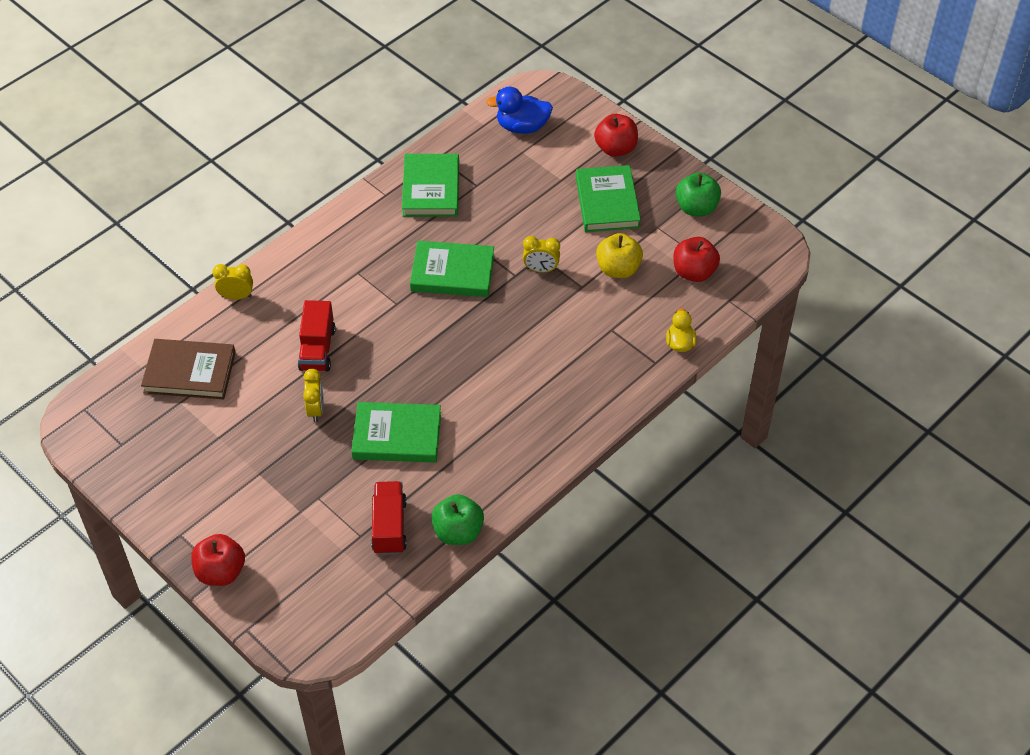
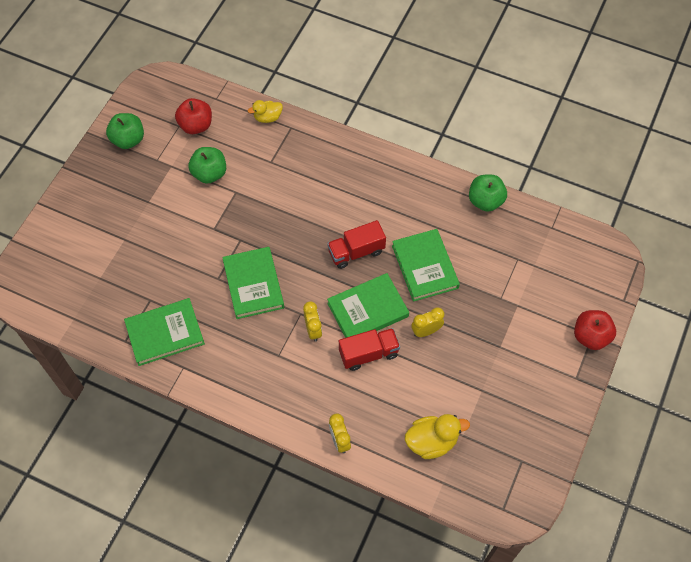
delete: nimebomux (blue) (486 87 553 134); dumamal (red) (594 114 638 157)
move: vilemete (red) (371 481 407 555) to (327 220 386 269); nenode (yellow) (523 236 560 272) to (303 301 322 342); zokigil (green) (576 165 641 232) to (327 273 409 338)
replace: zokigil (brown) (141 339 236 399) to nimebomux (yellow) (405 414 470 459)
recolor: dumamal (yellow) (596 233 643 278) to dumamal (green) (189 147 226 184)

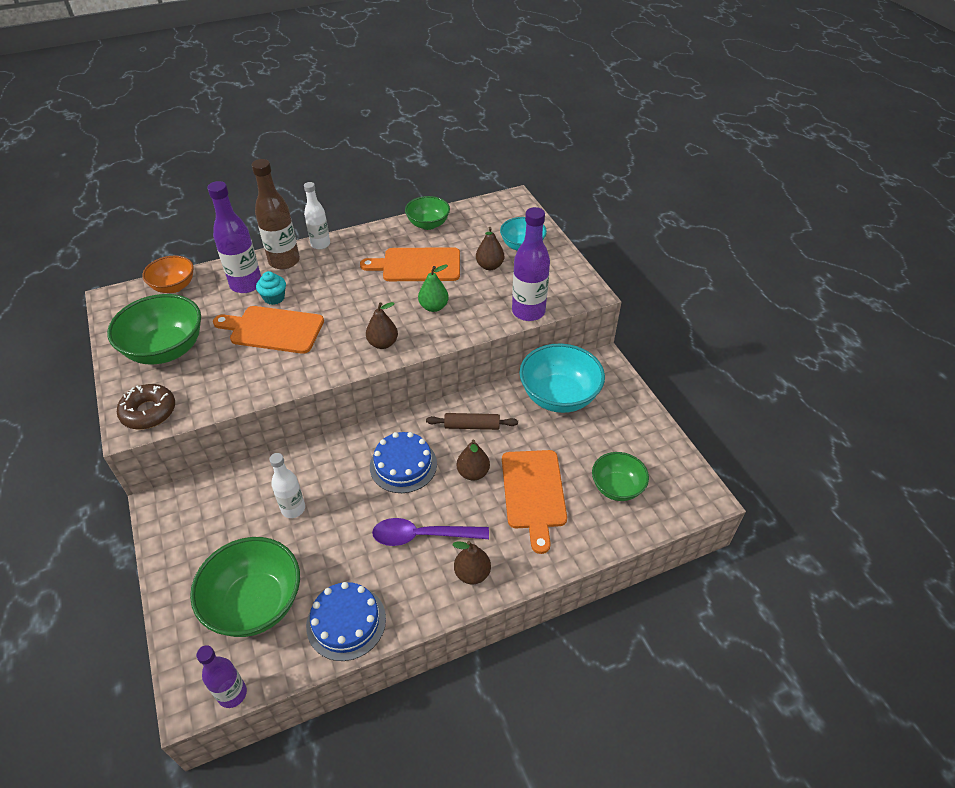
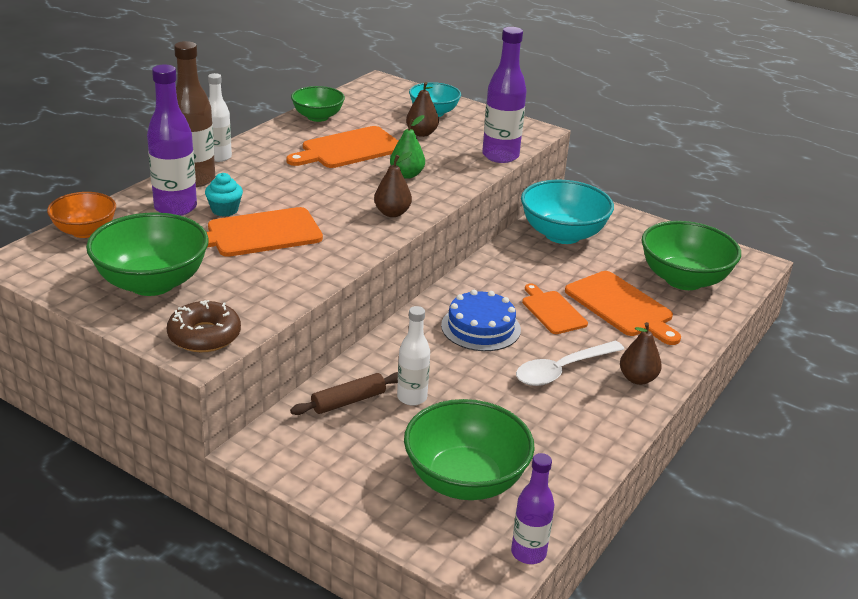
delete: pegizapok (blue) (306 582 386 661)
move: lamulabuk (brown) (426 413 518 430) to (290 372 398 415)
replace: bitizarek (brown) (457 440 490 481) to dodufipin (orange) (522 283 588 334)
recolor: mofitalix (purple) (372 518 489 546) to mofitalix (white) (516 341 624 386)
resize: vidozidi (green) (592 452 649 501) = (641 221 741 290) x1.65

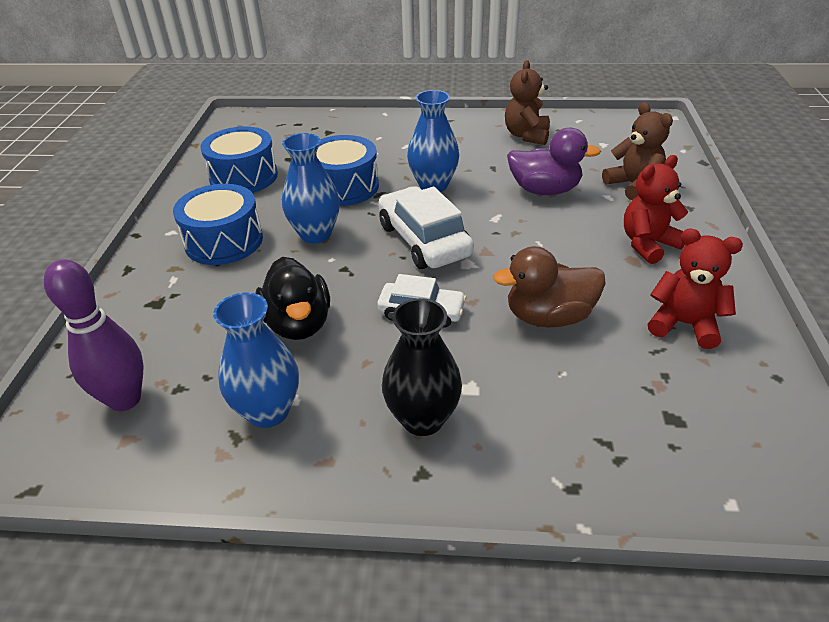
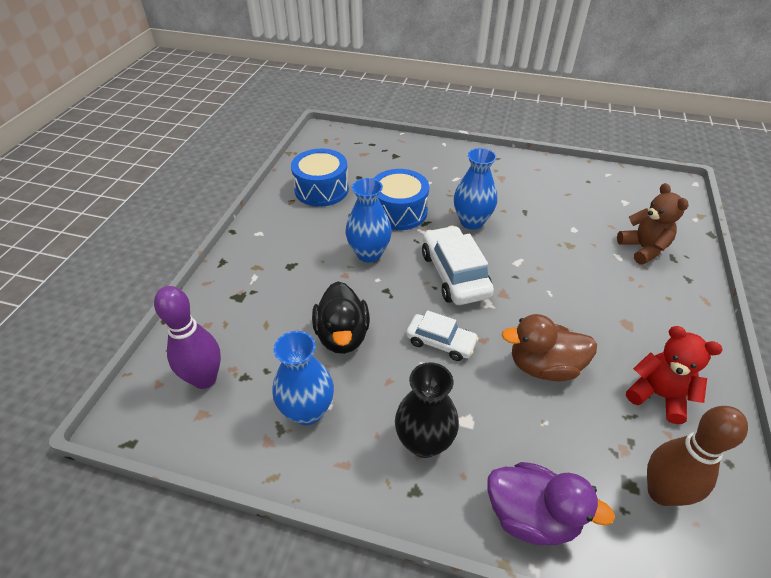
delete: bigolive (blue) (173 184 263 265); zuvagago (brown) (505 60 550 145); zuvagago (red) (624 155 688 264)
insert: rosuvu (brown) (647 406 748 506)
move: nimebomux (purple) (507 128 601 195) to (487 462 615 545)

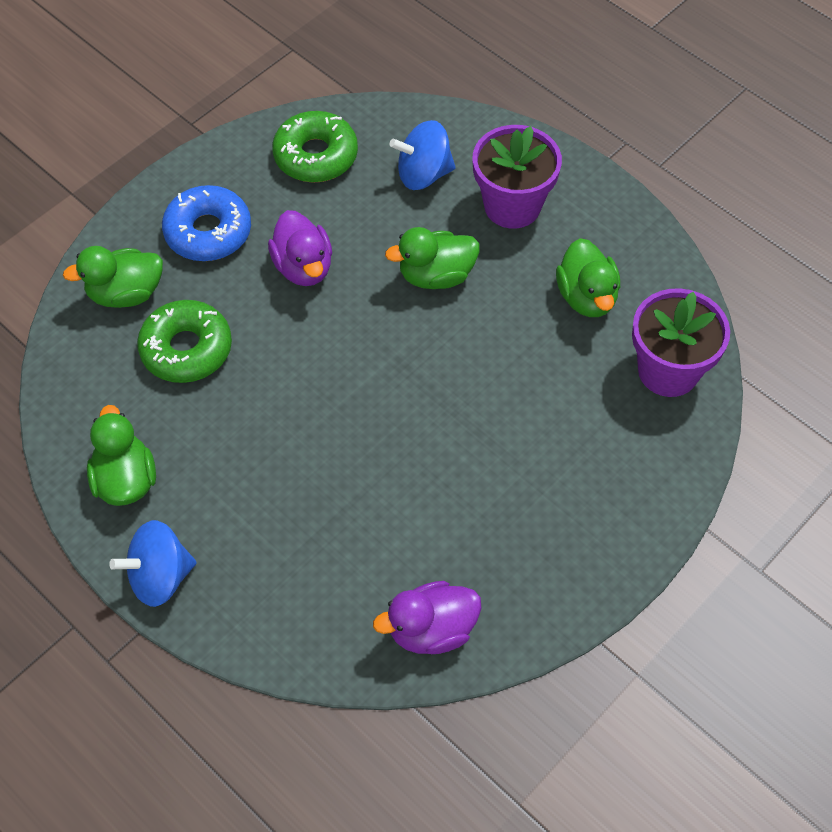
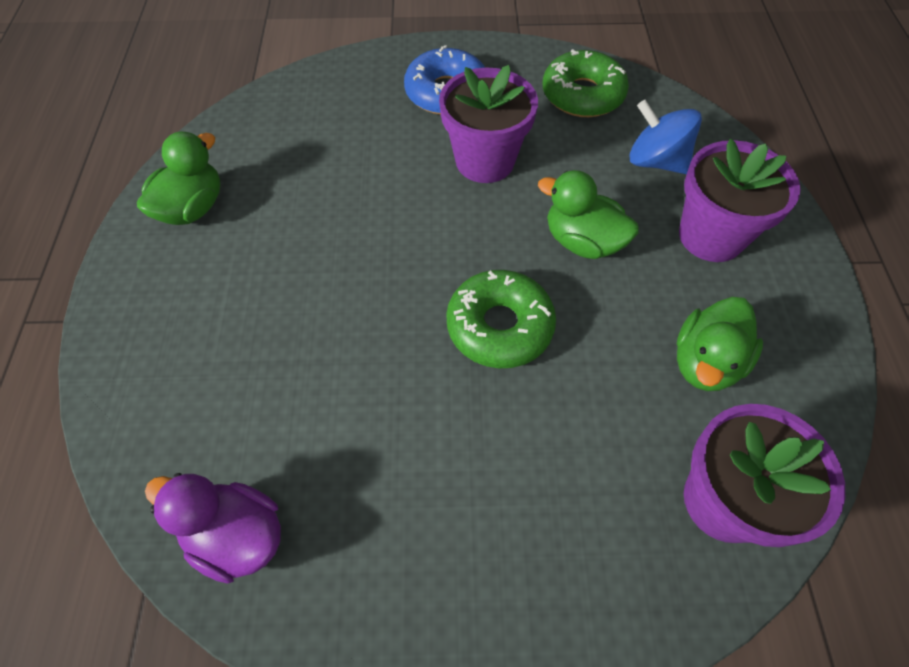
delete: nimebomux (green) (63 246 163 308); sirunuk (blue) (109 520 196 607)
move: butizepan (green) (137 300 232 383) to (446 270 556 368)
replace: nimebomux (purple) (268 210 332 286) to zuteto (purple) (439 65 538 183)

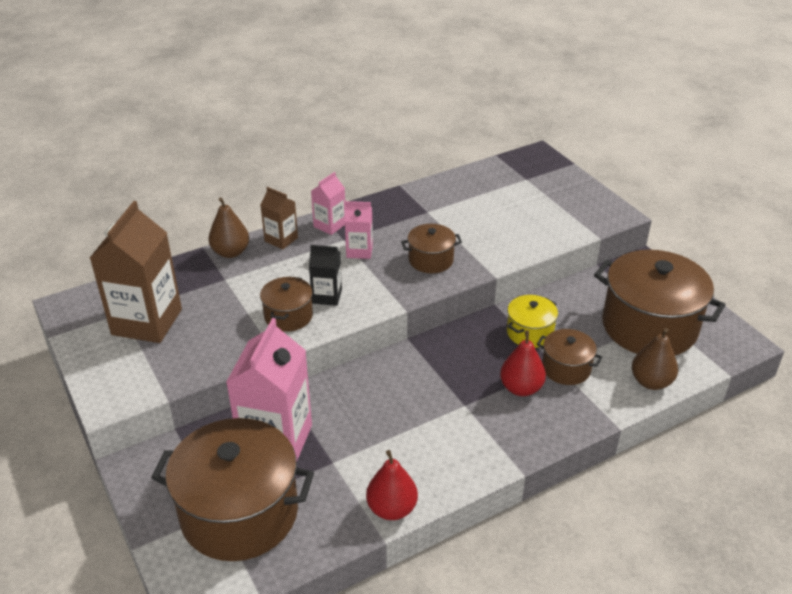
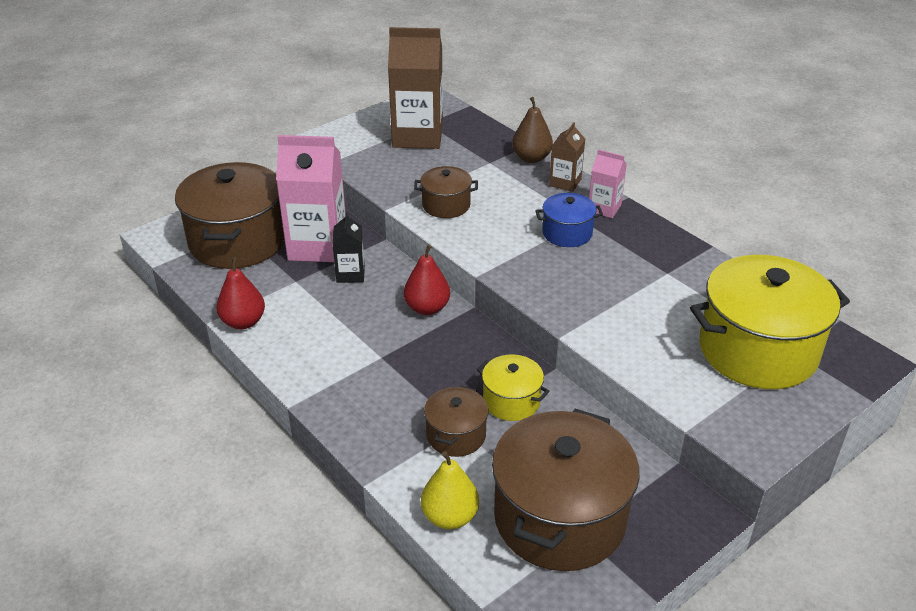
delete: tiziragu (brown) (401 224 462 273)
insert: tiziragu (yellow) (690 255 850 389)
move: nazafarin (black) (309 245 342 306) to (332 212 365 283); bitizarek (red) (500 330 546 396) to (404 245 450 315)
replace: nazafarin (pink) (345 201 373 259) to tiziragu (blue) (535 193 603 247)
recolor: bitizarek (brown) (632 328 678 390) to bitizarek (yellow) (421 451 479 529)

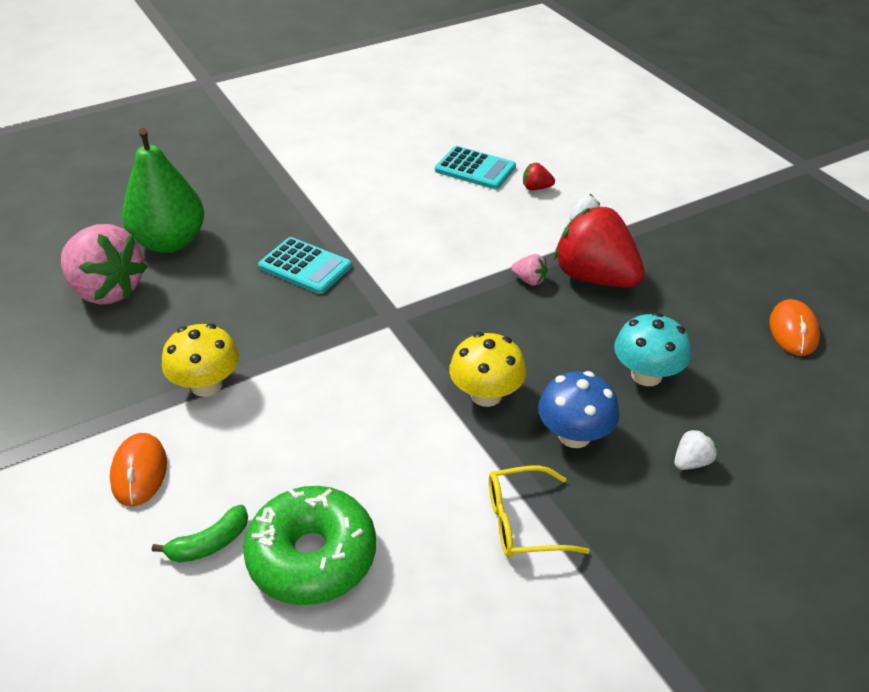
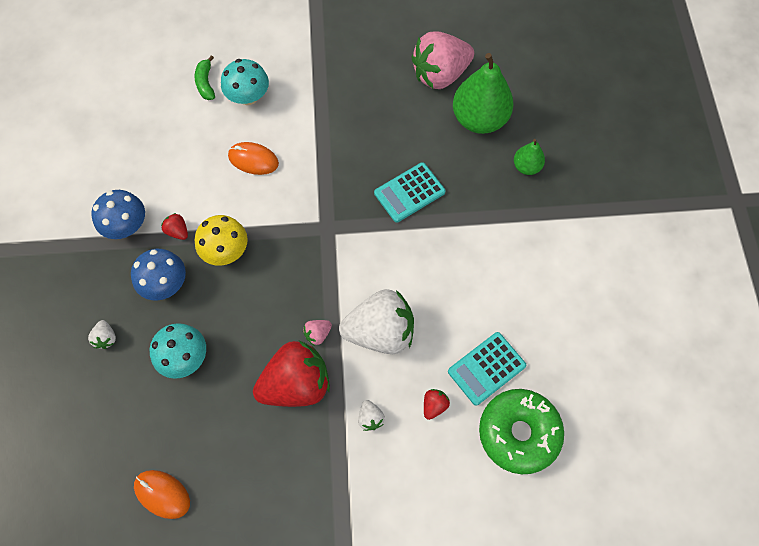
delete: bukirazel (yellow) (162 323 239 397)
insert: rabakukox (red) (161 213 188 240); bukirazel (turquoise) (221 59 269 105); rabakukox (white) (339 289 414 354); bitizarek (green) (514 139 545 175)
move: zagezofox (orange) (110 433 167 507) to (228 142 279 175); butizepan (green) (243 486 376 605) to (479 389 564 474)
replace: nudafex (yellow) (489 465 590 558) to bukirazel (blue) (91 190 145 239)

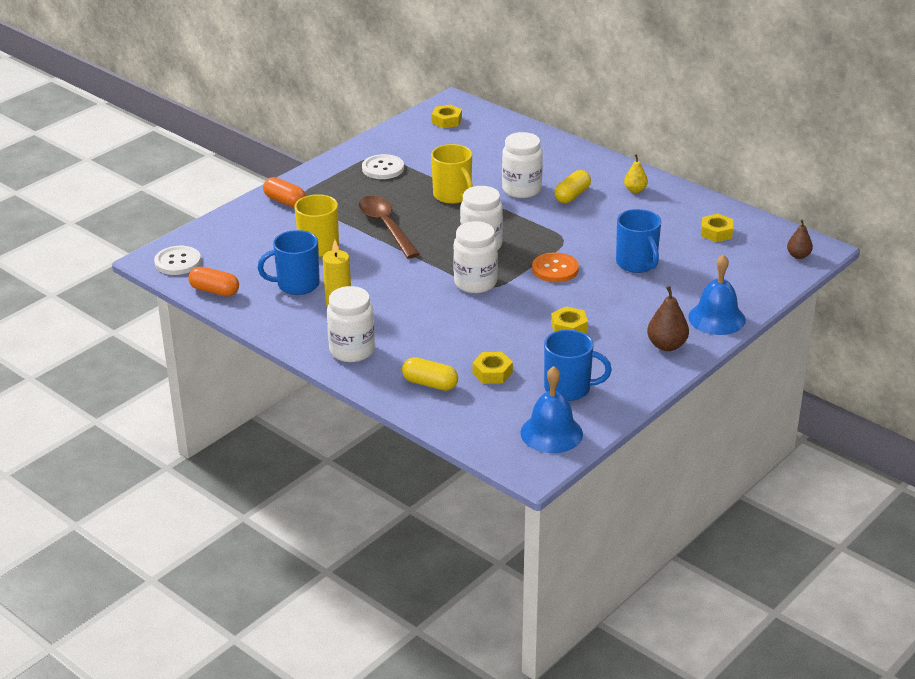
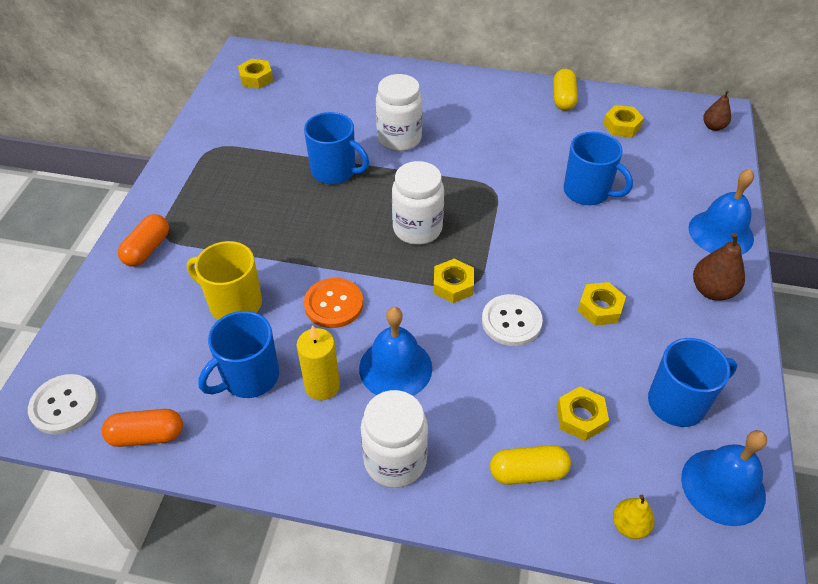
delete: mofitalix (brown) (359 196 420 259)
insert: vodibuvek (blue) (359 307 432 396)
move: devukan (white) (362 154 404 179) to (482 294 543 346); devukan (orange) (532 252 579 282) to (304 278 363 328); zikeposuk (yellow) (554 170 591 203) to (553 69 578 111); bitizarek (yellow) (624 154 648 193) to (613 495 654 539)
replace: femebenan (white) (453 221 498 293) to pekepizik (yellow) (433 259 474 303)
recolor: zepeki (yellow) (431 144 473 204) to zepeki (blue) (304 112 369 184)
rotate: zikeposuk (orange) (263 177 306 207) = (118 214 169 267) 75 degrees counterclockwise

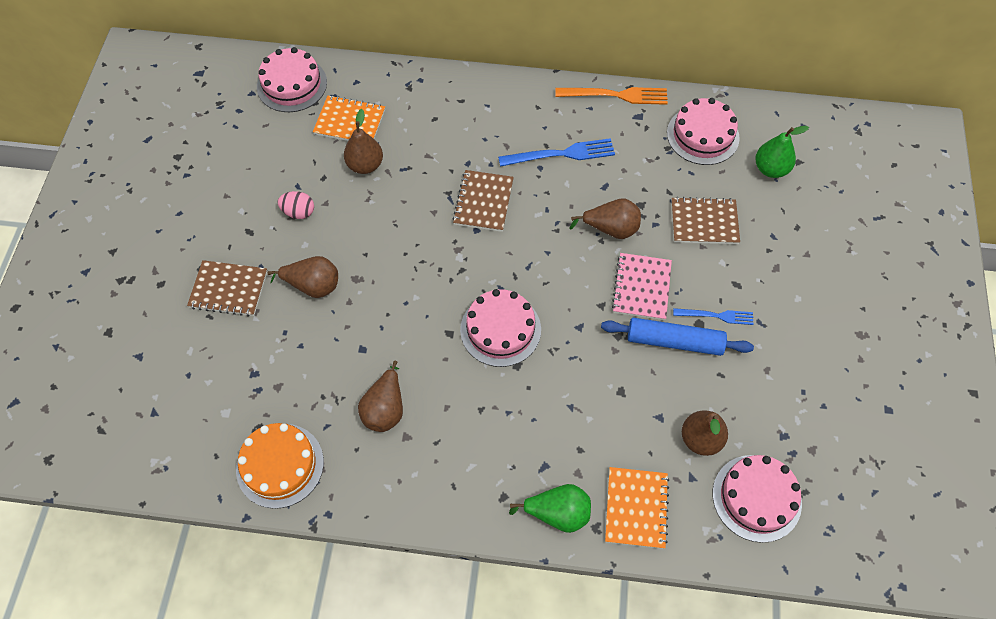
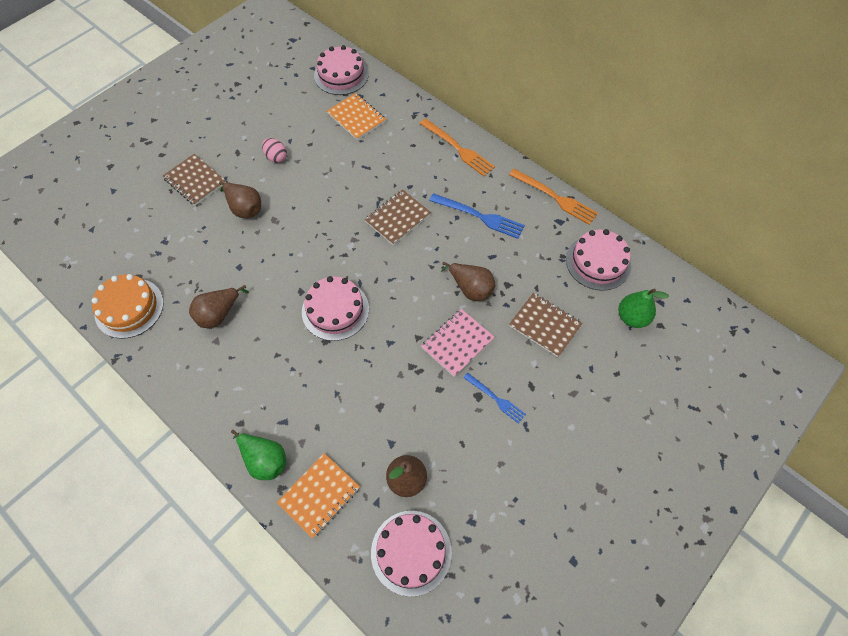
delete: bitizarek (brown) (344 109 383 174); lamulabuk (blue) (601 318 754 356)
insert: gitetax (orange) (419 118 495 176)

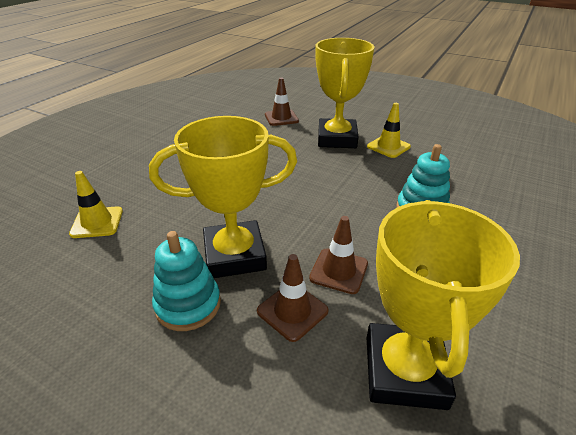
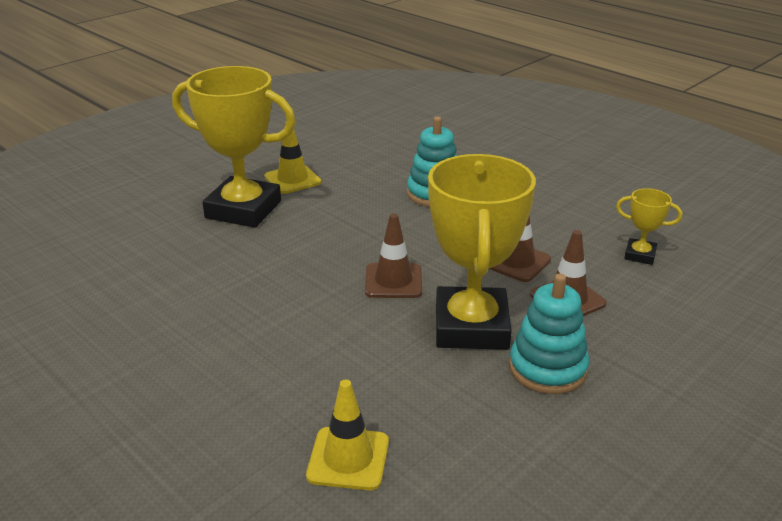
move: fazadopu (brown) (265 78 299 126) to (365 213 422 298)
resize: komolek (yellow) (367 200 520 410) = (616 188 682 265) x0.45

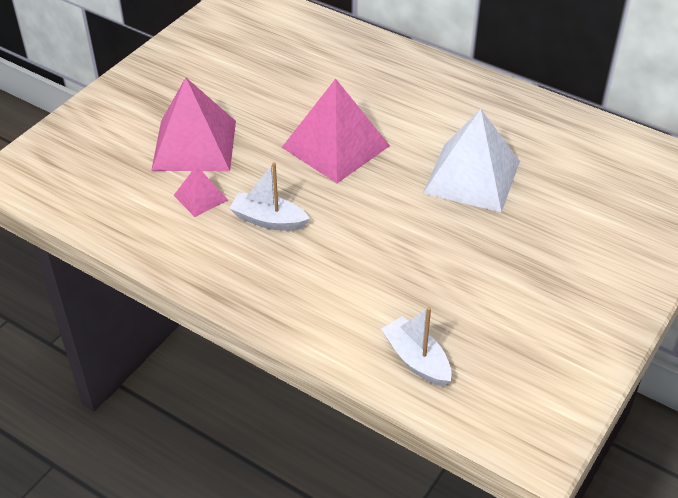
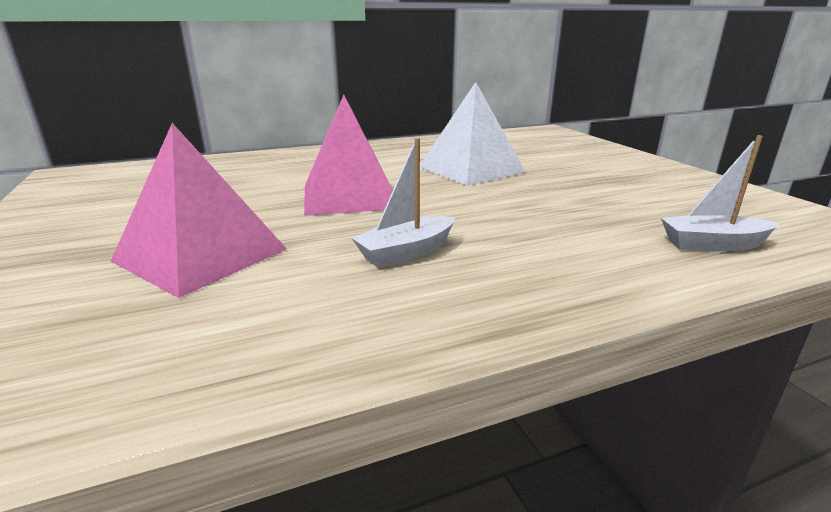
delete: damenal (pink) (173 165 228 217)

